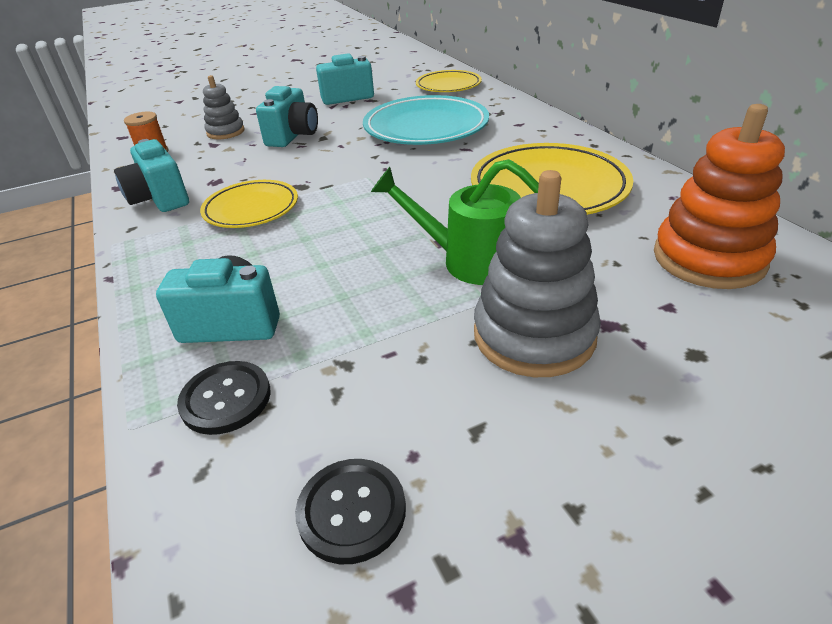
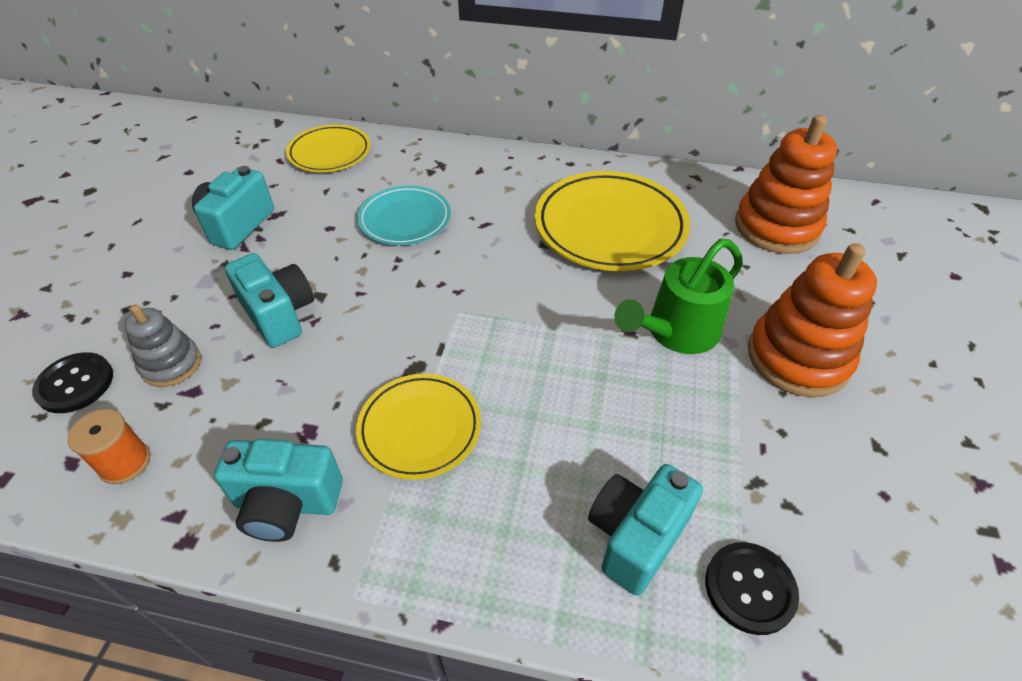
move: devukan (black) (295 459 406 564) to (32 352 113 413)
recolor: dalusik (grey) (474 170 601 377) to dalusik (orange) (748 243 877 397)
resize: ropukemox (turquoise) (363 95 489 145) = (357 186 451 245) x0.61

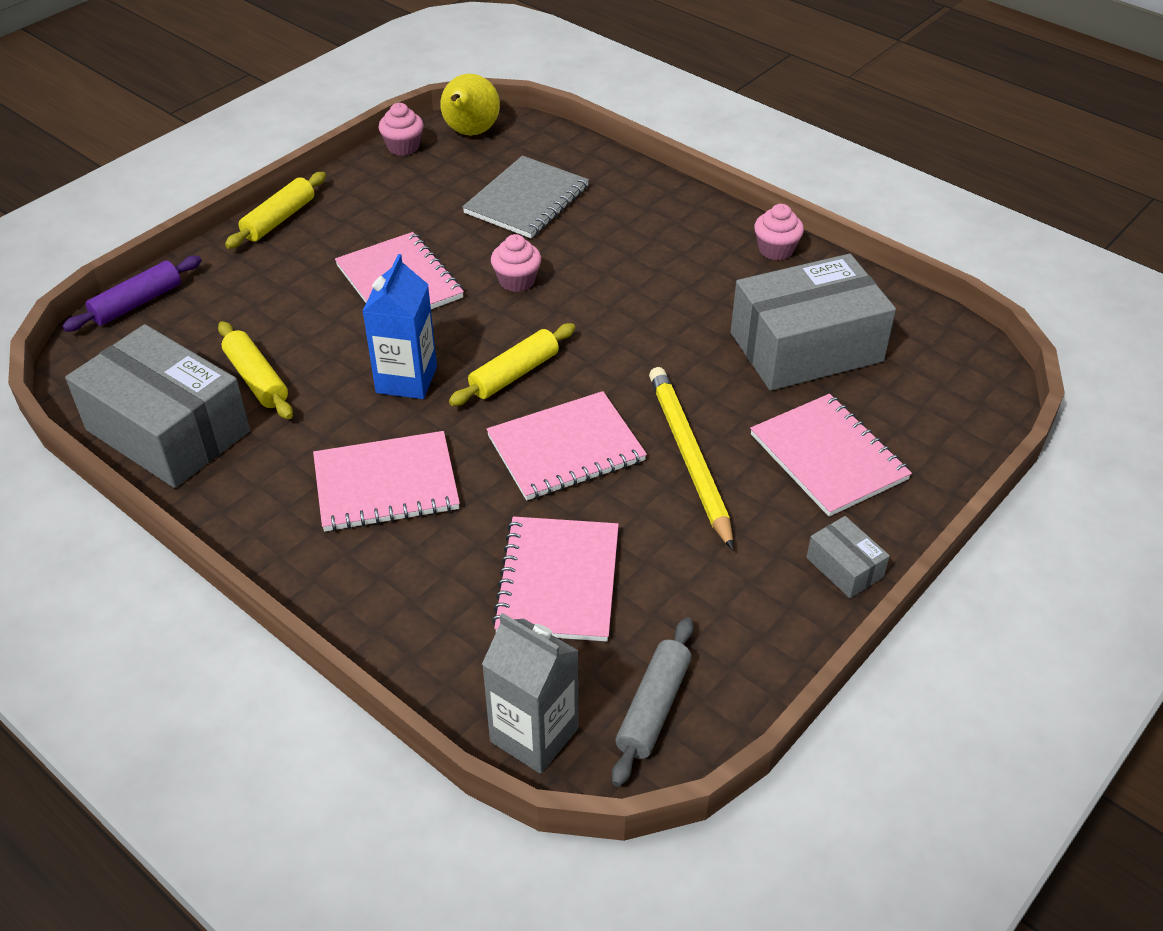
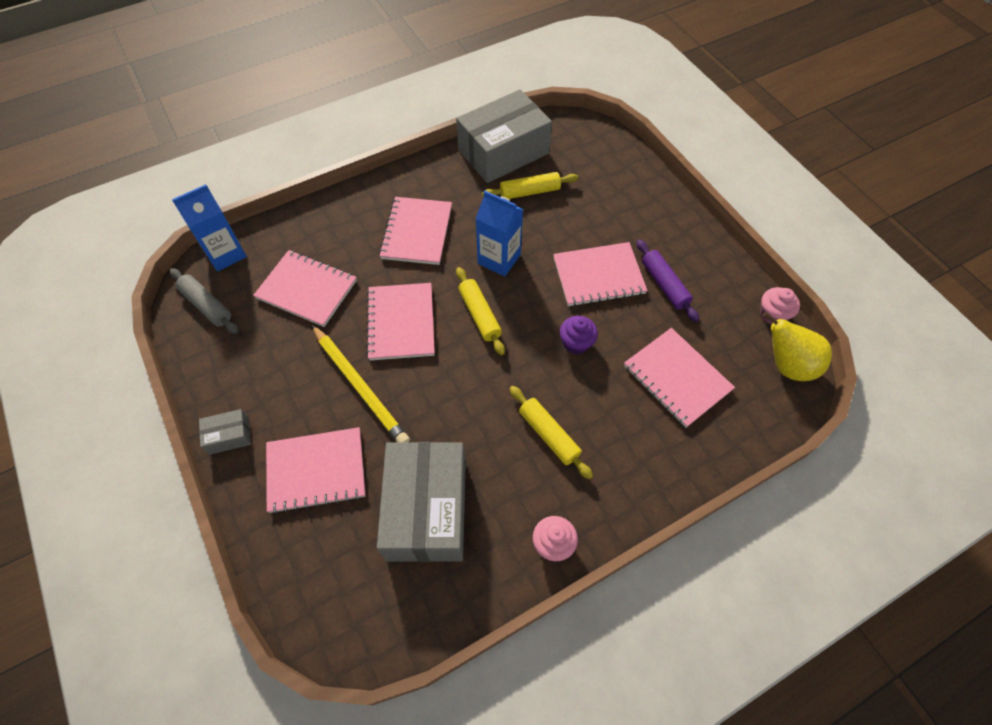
move: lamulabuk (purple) (62 256 202 332) to (636 239 699 322); lamulabuk (yellow) (225 172 326 249) to (510 386 593 480)
recolor: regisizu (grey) (462 156 589 238) to regisizu (pink) (624 328 735 428); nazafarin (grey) (482 613 578 774) to nazafarin (blue) (172 184 247 271); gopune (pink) (491 234 541 292) to gopune (purple) (560 316 598 354)
rotate: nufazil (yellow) (649 367 734 551) = (312 325 410 442) 45 degrees clockwise

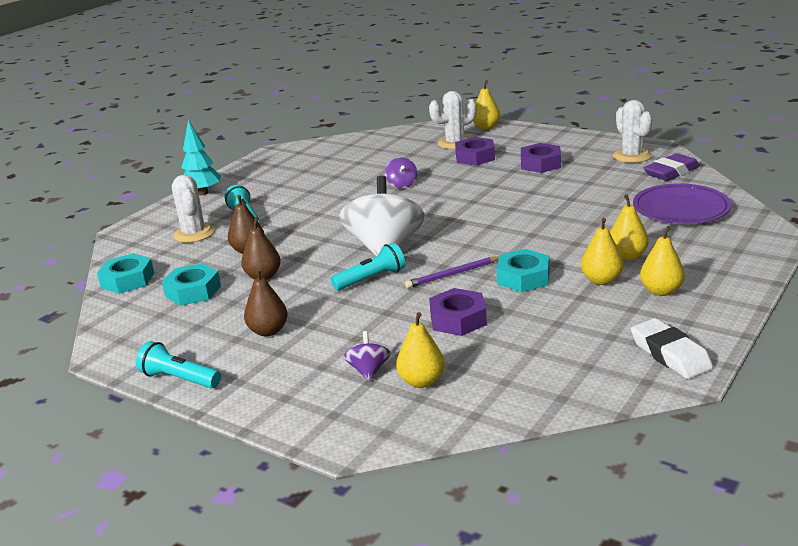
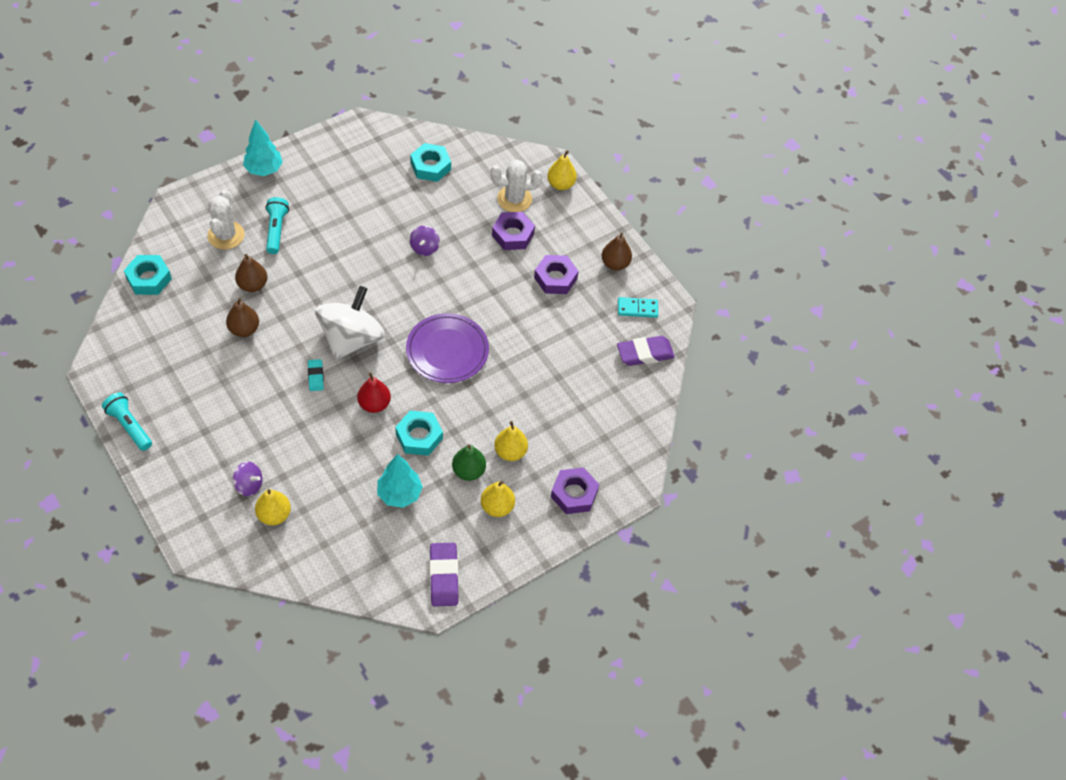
insert: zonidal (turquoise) (377 454 423 508)
move: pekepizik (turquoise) (162 263 221 306) to (410 143 451 182); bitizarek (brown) (244 268 288 336) to (601 233 632 270); pekepizik (purple) (429 288 487 336) to (551 467 599 514); ropukemox (purple) (633 183 732 224) to (406 313 489 383)
replace: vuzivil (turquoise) (331 243 405 291) to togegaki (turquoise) (308 359 324 391); nufazil (purple) (405 256 499 288) to bitizarek (red) (357 372 391 413); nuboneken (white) (613 100 652 163) to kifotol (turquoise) (618 297 658 318)
recolor: bitizarek (yellow) (581 218 624 285) to bitizarek (green) (452 444 486 481); togegaki (white) (631 318 713 379) to togegaki (purple) (430 543 459 607)
rotate: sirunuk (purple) (344 331 391 381) = (233 461 263 496) 90 degrees clockwise

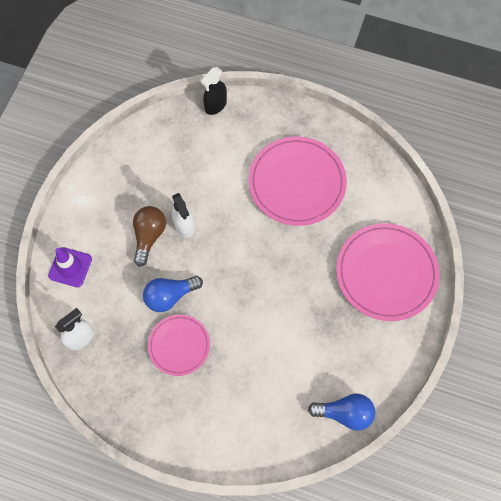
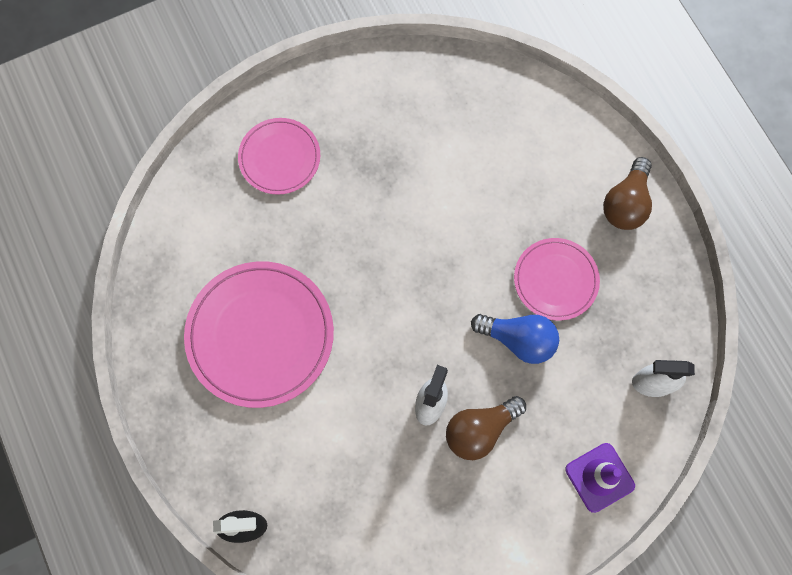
delete: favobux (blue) (308 393 375 431)
insert: favobux (brown) (603 157 652 230)
resize: ropukemox (pink) (336 223 440 321) = (238 118 320 195) x0.59

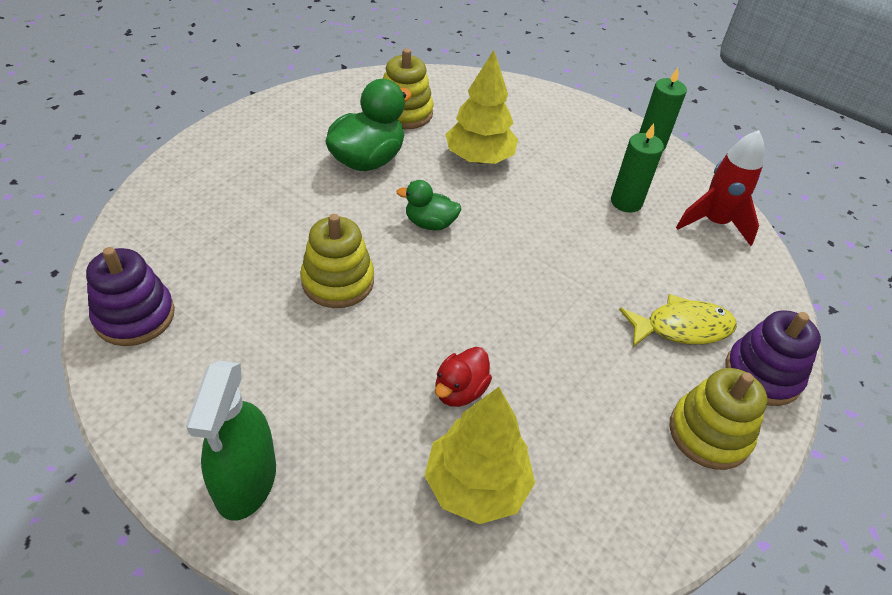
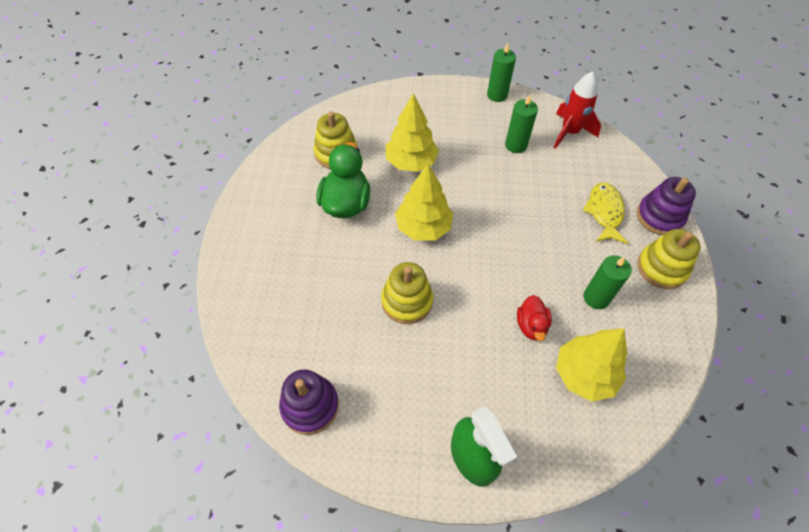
insert: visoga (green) (584 255 632 309)
replace: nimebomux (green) (396 180 461 230) to zonidal (yellow) (395 164 453 241)
rotate: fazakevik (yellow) (619 294 737 347) = (582 182 628 244) 45 degrees counterclockwise

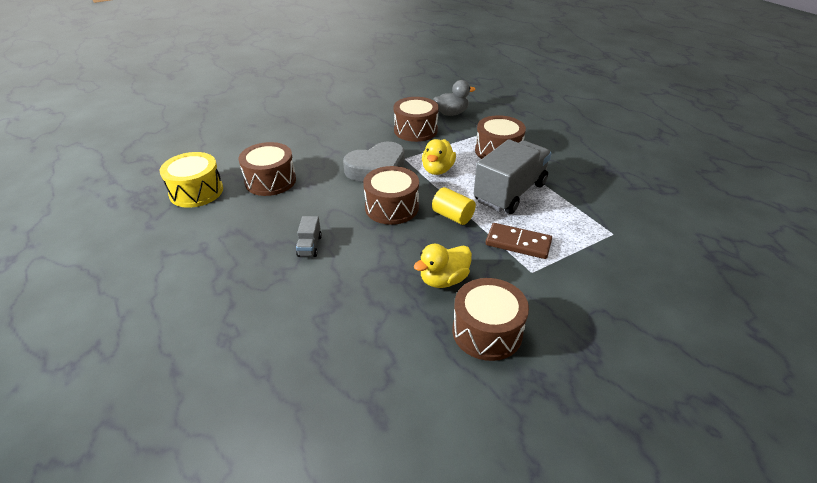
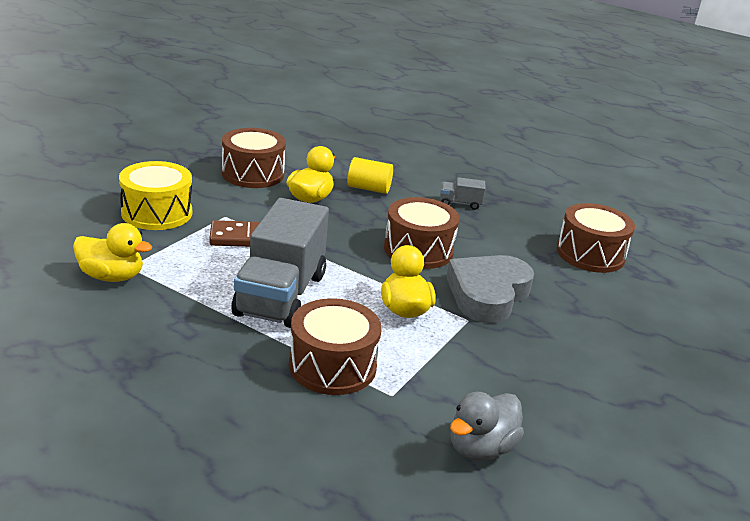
delete: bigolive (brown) (394 97 439 142)
insert: nimebomux (yellow) (73 223 152 282)
move: bigolive (yellow) (160 152 223 208) to (119 161 192 230); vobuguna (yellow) (432 187 476 225) to (348 157 393 194)
rotate: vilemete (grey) (296 216 322 257) = (440 177 486 210) 60 degrees counterclockwise

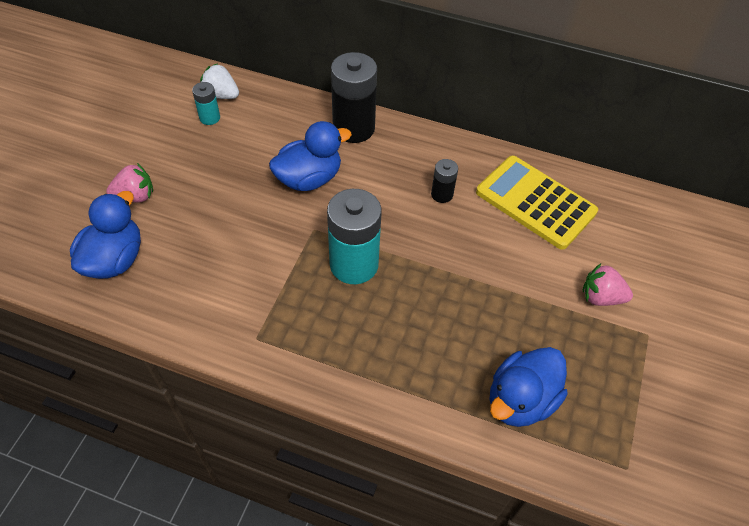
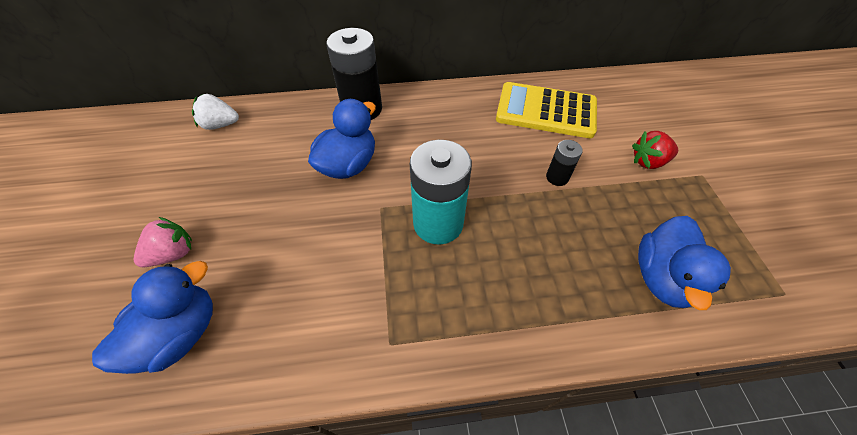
delete: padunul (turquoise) (192 82 220 125)
move: padunul (black) (431 159 458 203) to (546 140 583 186)
recolor: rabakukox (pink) (583 263 633 306) to rabakukox (red) (632 131 678 169)
rotate: nimebomux (blue) (70 191 141 279) = (92 261 213 374) 45 degrees clockwise

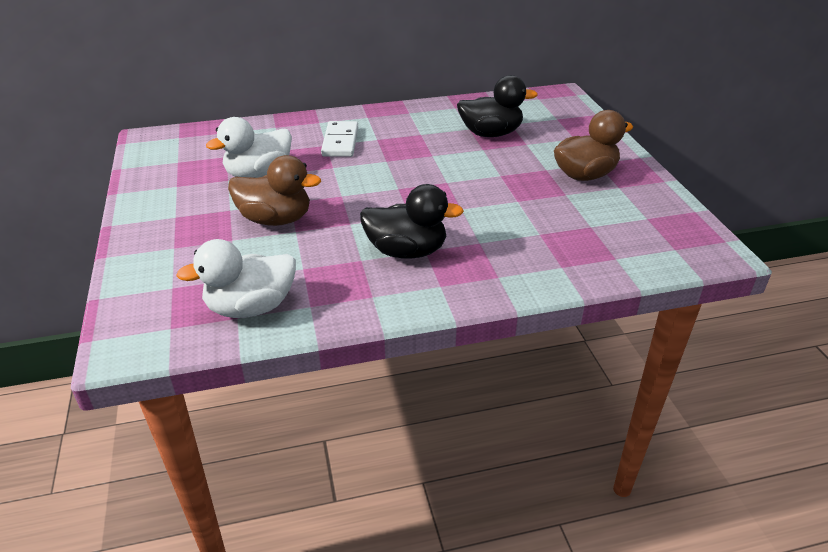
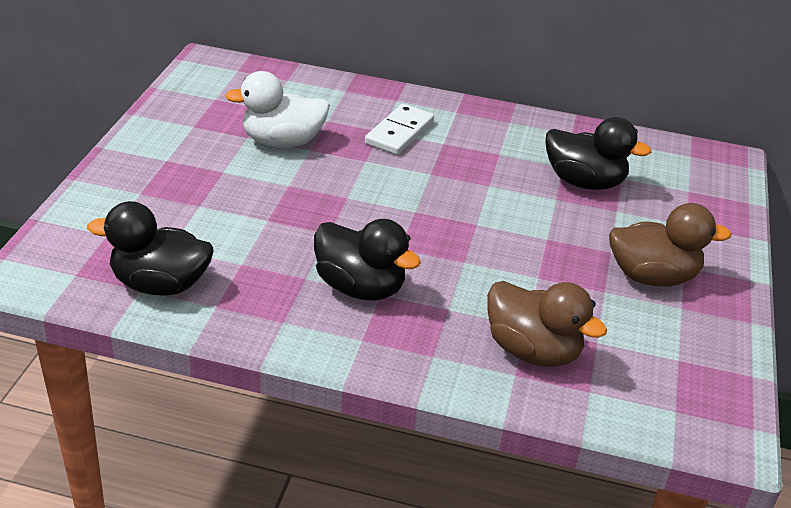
move: nimebomux (brown) (228 155 321 226) to (487 281 607 367)
recolor: nimebomux (white) (176 239 296 318) to nimebomux (black) (87 201 213 296)

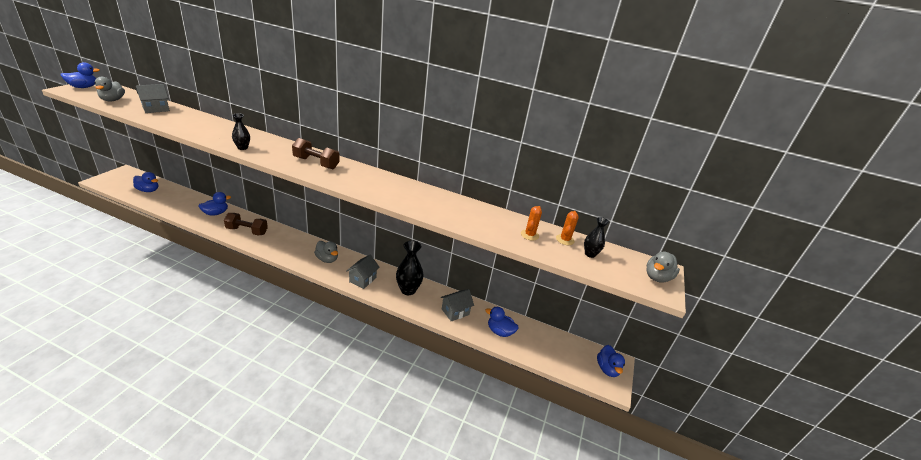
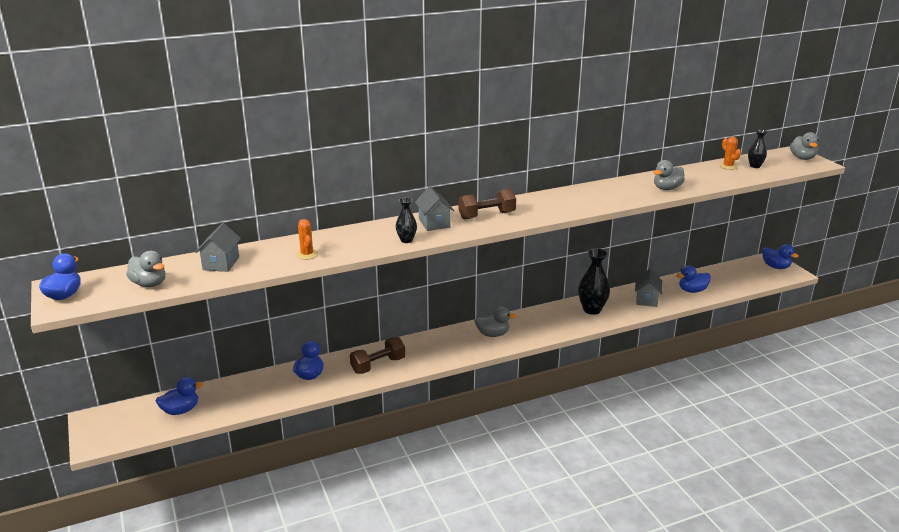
insert: nimebomux (grey) (654 160 685 190)
move: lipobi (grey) (346 255 380 289) to (415 187 454 231); nuboneken (orange) (521 206 542 241) to (296 219 318 260)

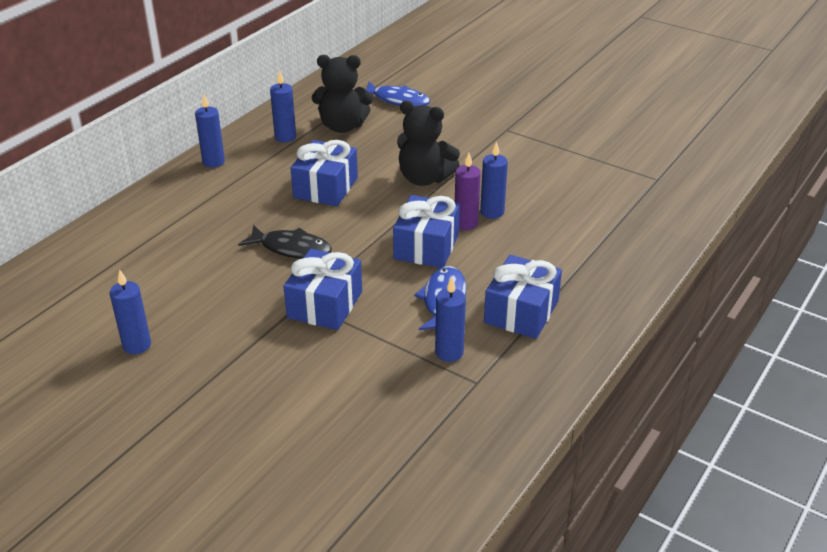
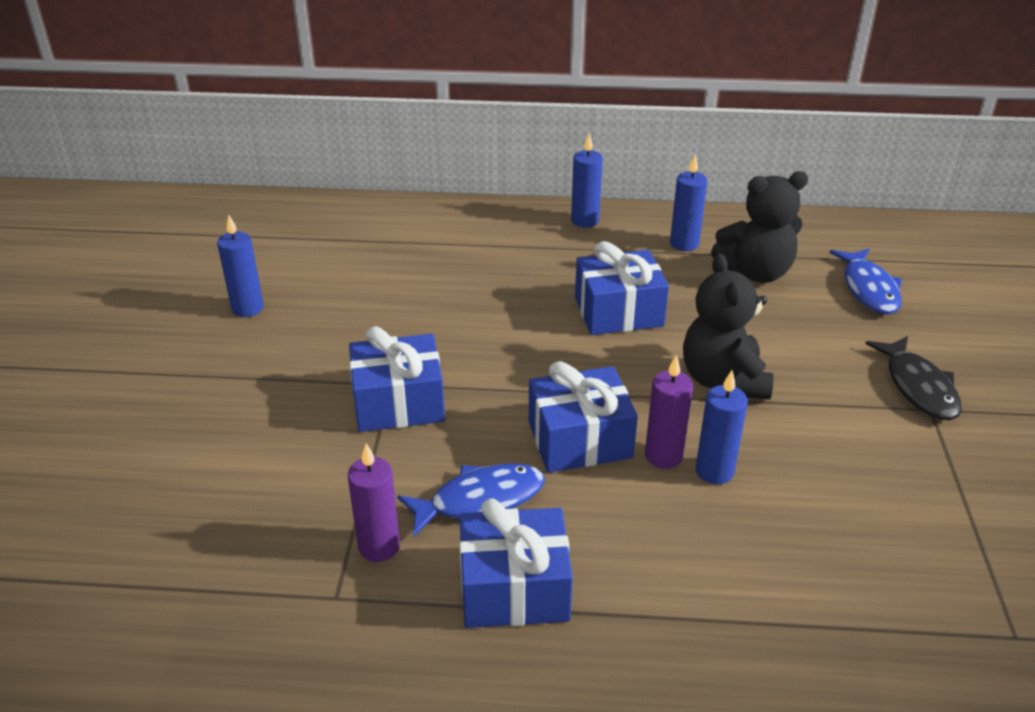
move: fazakevik (black) (238 225 332 259) to (865 336 962 420)
recolor: visoga (blue) (435 277 466 362) to visoga (purple) (348 443 400 562)
rotate: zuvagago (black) (312 55 373 133) = (711 171 808 283) 75 degrees counterclockwise

